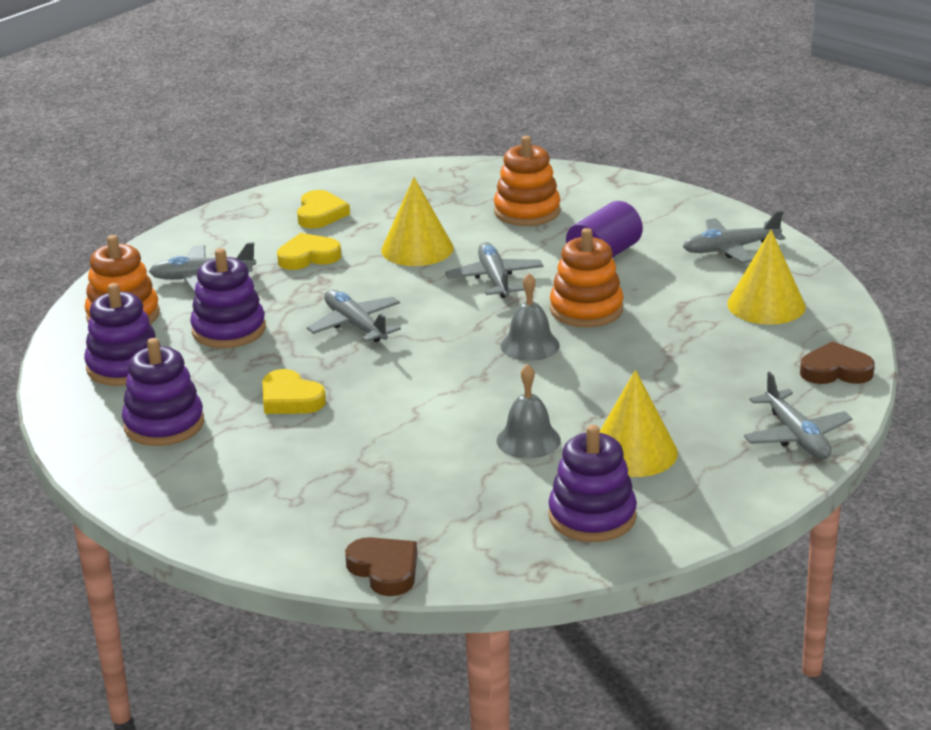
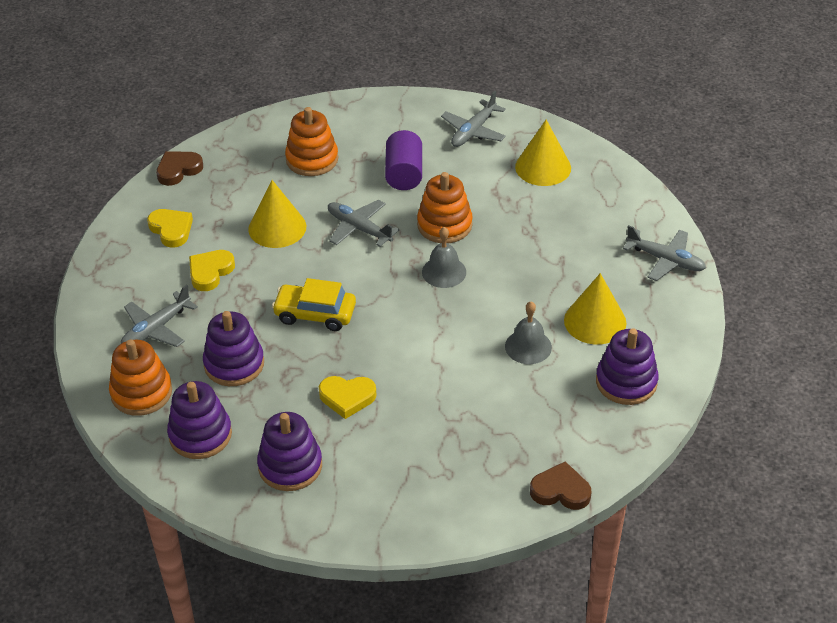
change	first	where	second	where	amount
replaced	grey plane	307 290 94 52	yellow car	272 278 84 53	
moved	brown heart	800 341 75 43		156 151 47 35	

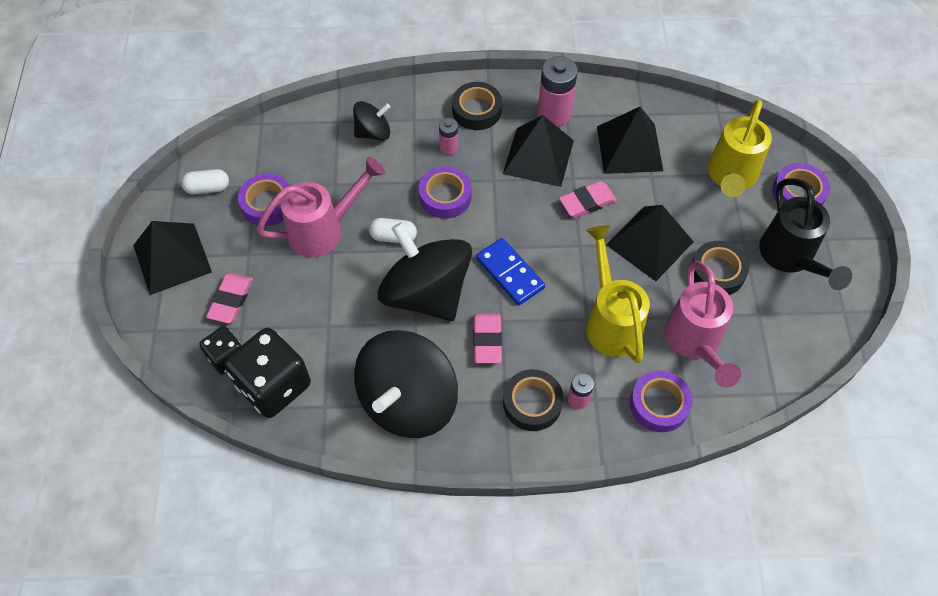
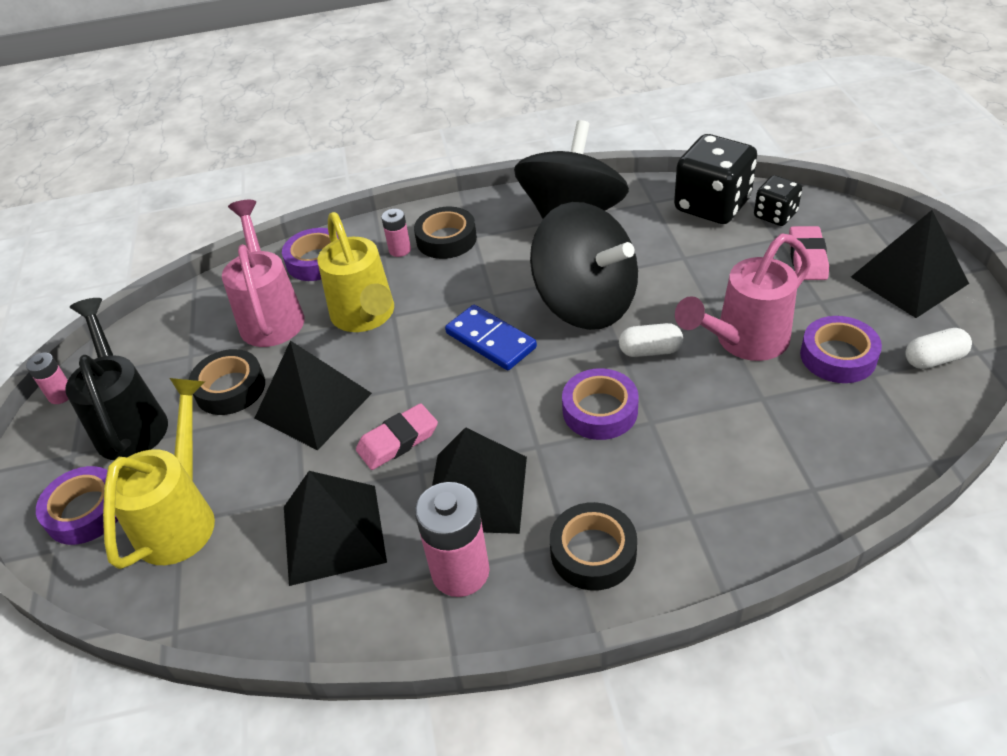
change	first	where	second	where	amount
removed	black spinning top	353 101 37 40			
moved	pink battery	439 118 19 37		26 353 43 51	
removed	pink eraser	473 313 29 50			

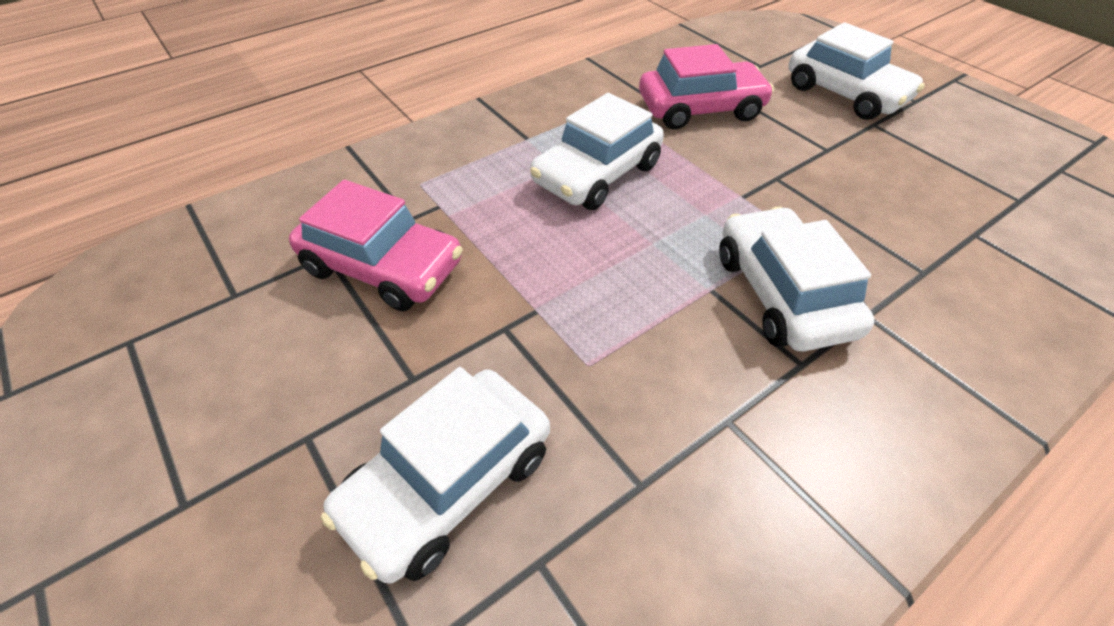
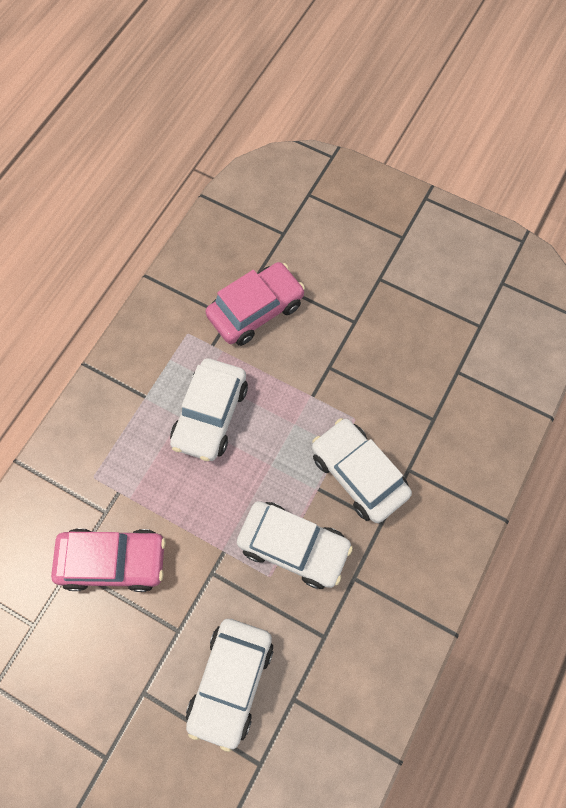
change	first	where	second	where	amount
moved	white car	788 22 137 98		237 501 116 88	

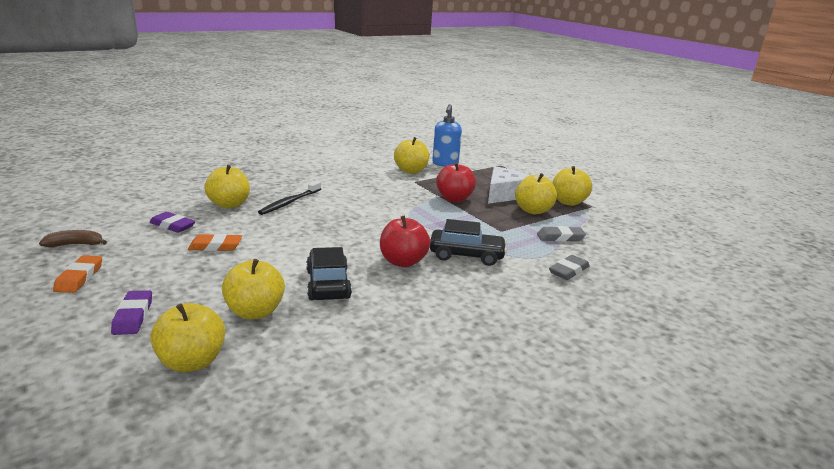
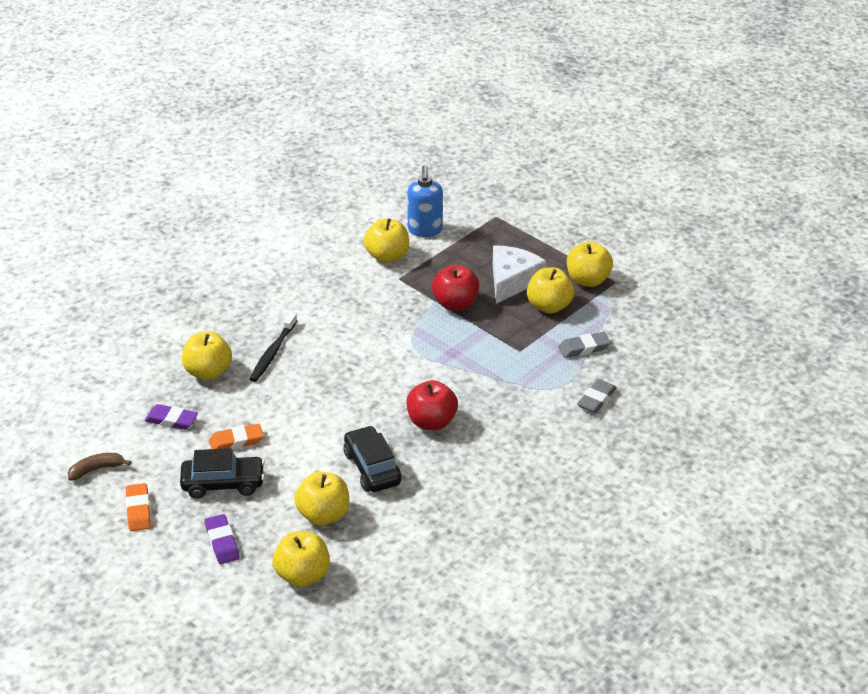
change	first	where	second	where	amount
moved	black car	430 219 77 47		180 448 85 50	

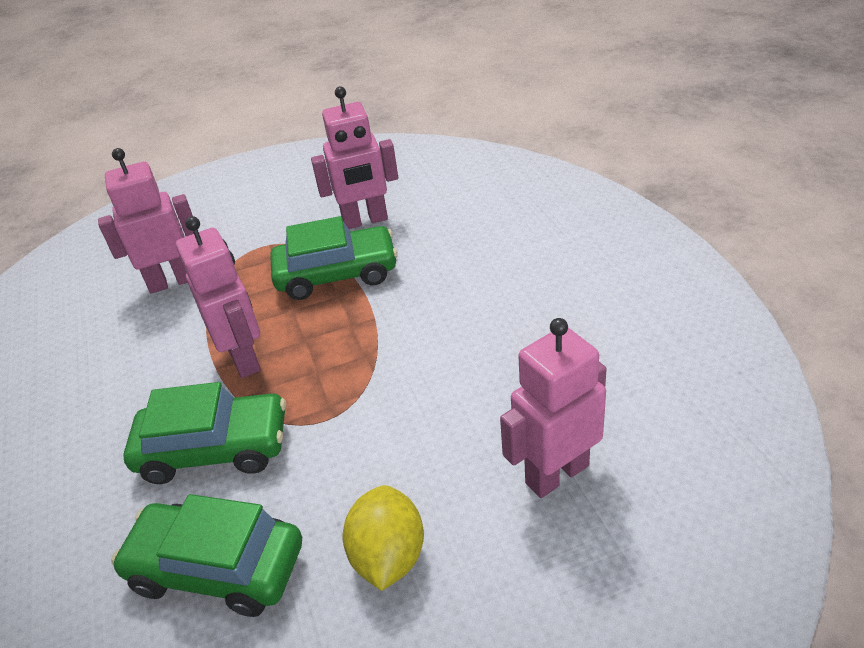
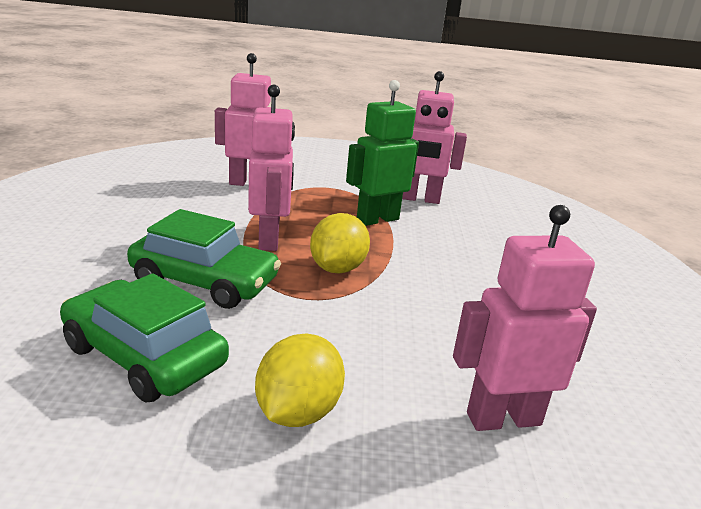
change	first	where	second	where	amount
replaced	green car	270 216 128 84	green robot	346 80 73 146	
added			yellow lemon	310 213 60 60	

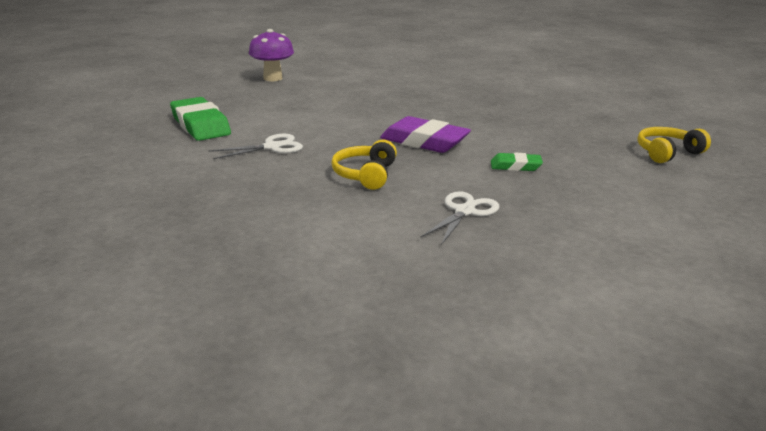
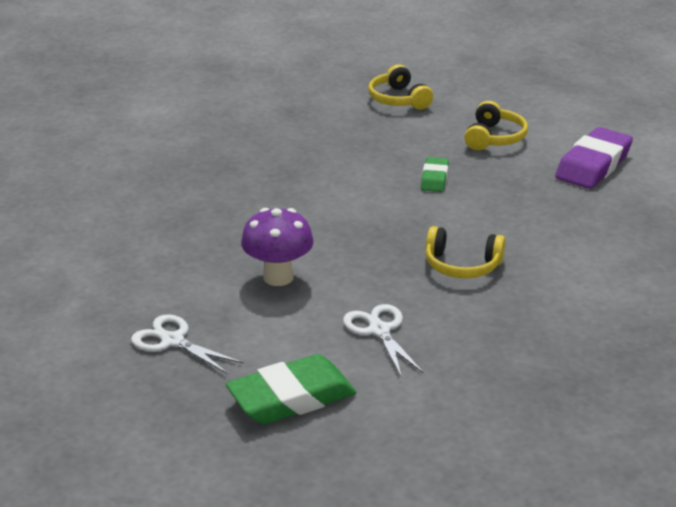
change	first	where	second	where	amount
moved	purple mushroom	249 29 45 52		241 208 73 78	
moved	purple eraser	380 116 91 37		555 127 78 62	
moved	white scissors	421 191 78 54		131 314 112 60	
added			yellow headphones	464 101 64 49	

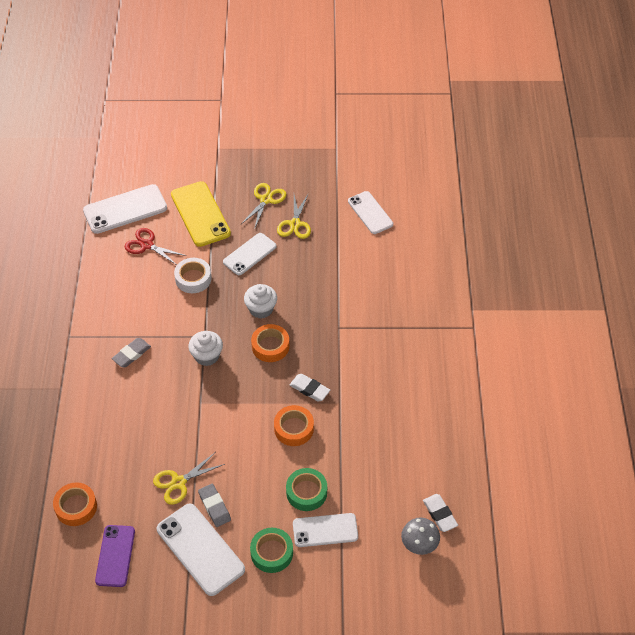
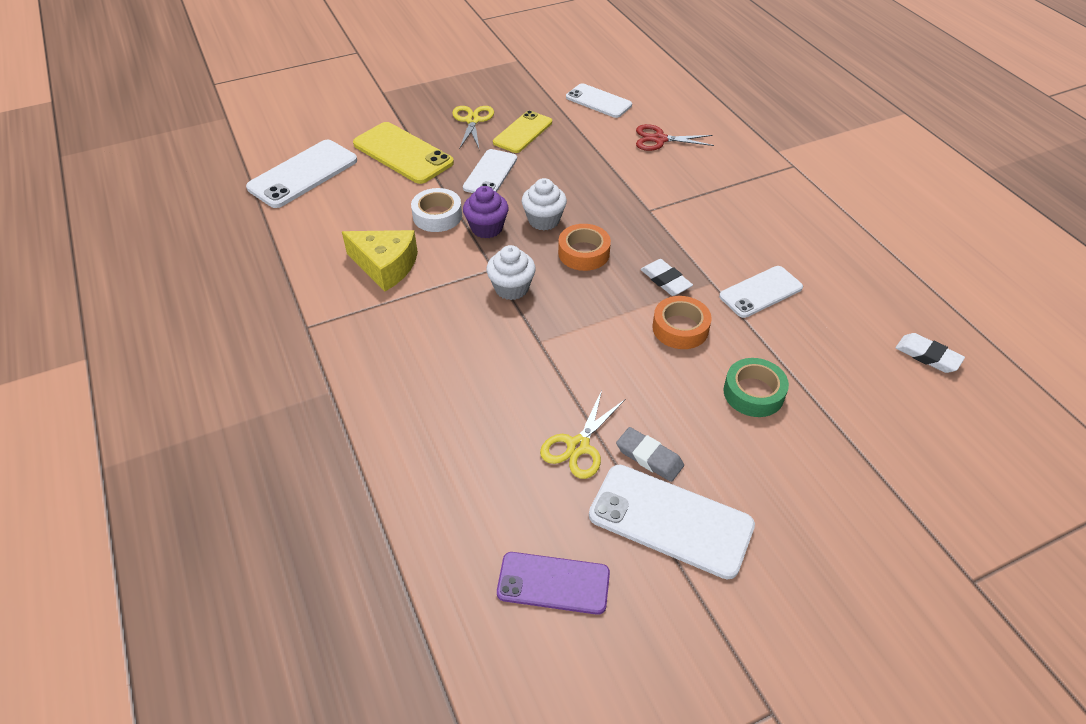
change	first	where	second	where	amount
replaced	yellow scissors	277 193 34 46	yellow phone	493 111 59 42	
moved	red scissors	125 228 62 37		636 124 78 27	
removed	grey eraser	112 338 39 29			
turned	white eraser	290 374 40 28		640 259 53 37	45 degrees clockwise
removed	orange tape	53 482 44 44			
moved	white phone	293 513 65 34		719 266 84 52	
removed	grey mushroom	401 517 39 38			
turned	purple phone	95 525 40 62		497 552 113 63	60 degrees counterclockwise
removed	green tape	250 528 43 45			
added			purple cupcake	463 186 46 52	
added			yellow cheese	342 230 76 61	

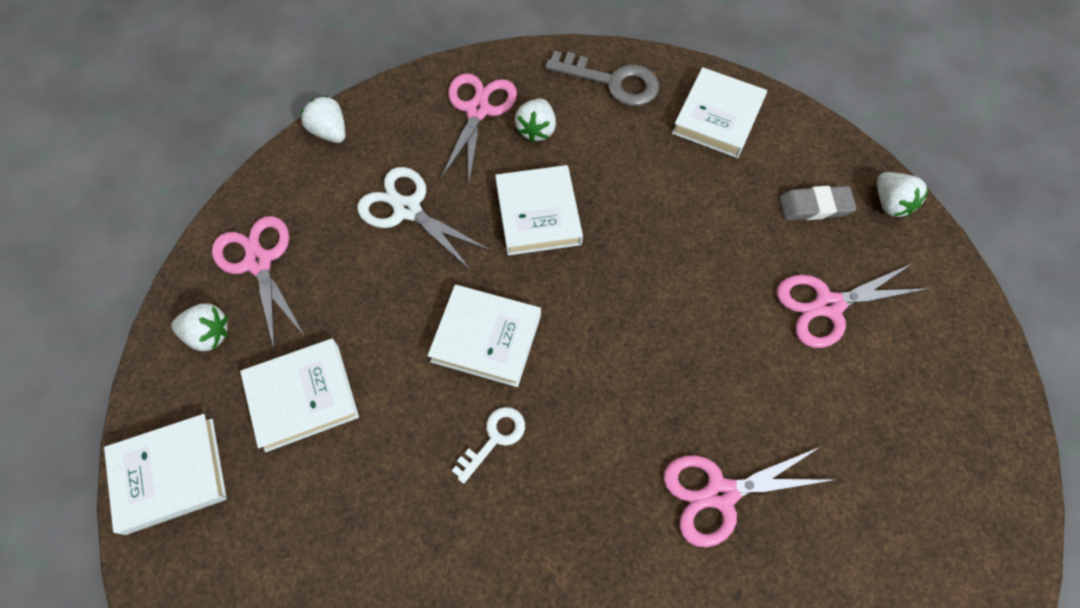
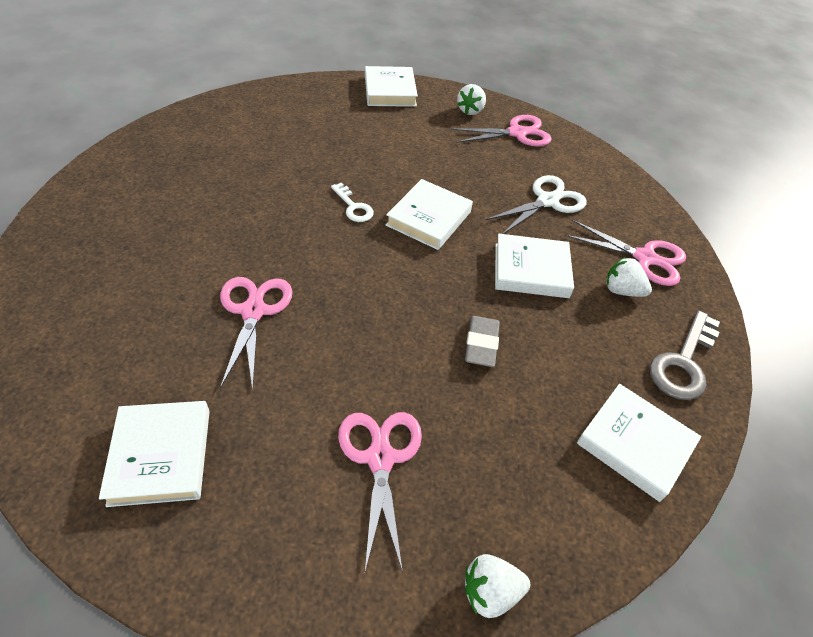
change	first	where	second	where	amount
removed	white strawberry	301 96 45 47			
moved	grey eraser	779 186 78 34		465 316 35 51	
moved	white book	240 338 119 114		99 401 111 106	

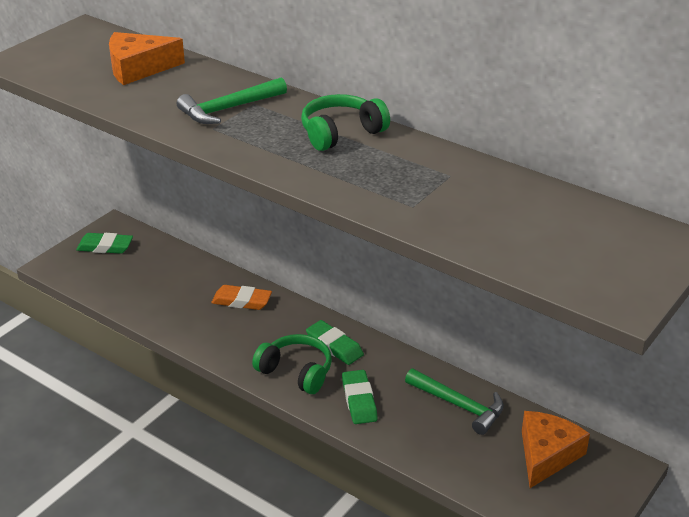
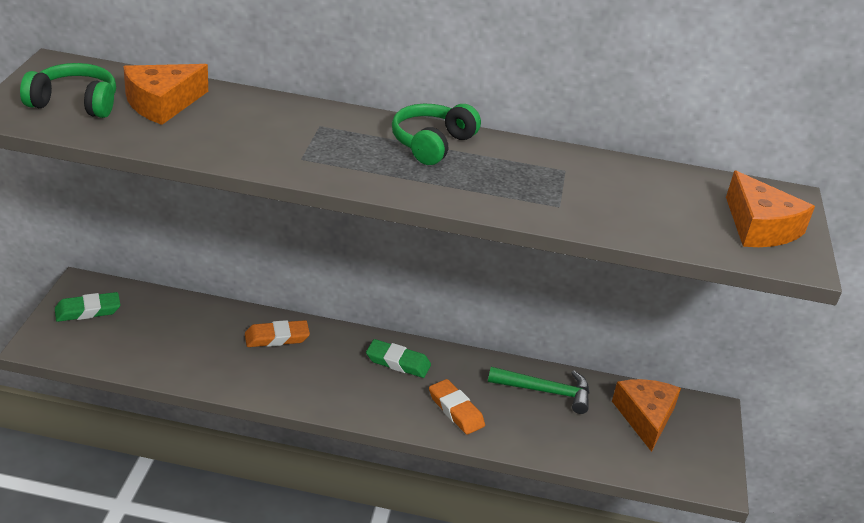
change	first	where	second	where	amount
removed	green hammer	177 77 110 47			
moved	green headphones	252 334 80 60		20 63 96 55	
recoloured	green eraser	342 370 36 54	orange eraser	429 379 56 56	
added			orange cheese	726 171 89 76	

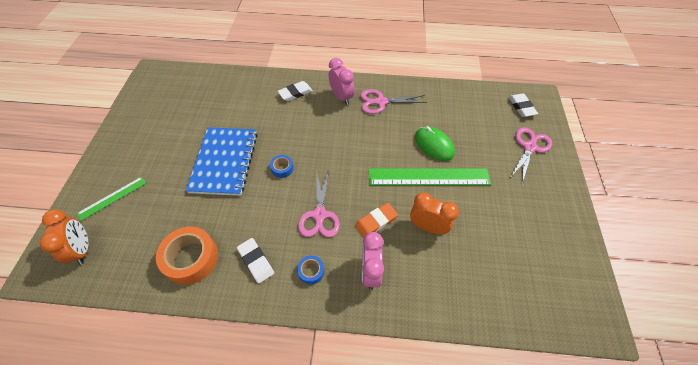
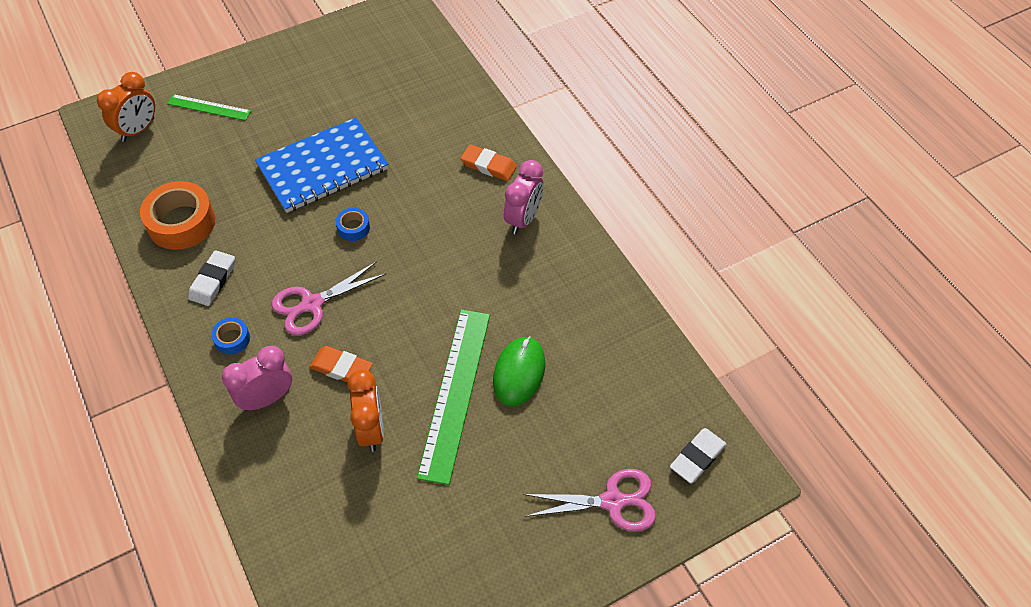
change	first	where	second	where	amount
recoloured	white eraser	278 81 35 20	orange eraser	461 144 56 37	
removed	pink scissors	360 89 67 25			
turned	green ruler	369 168 122 17		417 310 73 175	45 degrees clockwise

